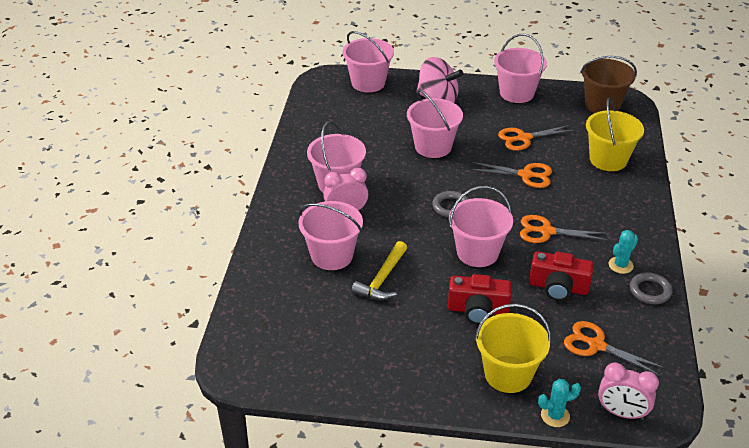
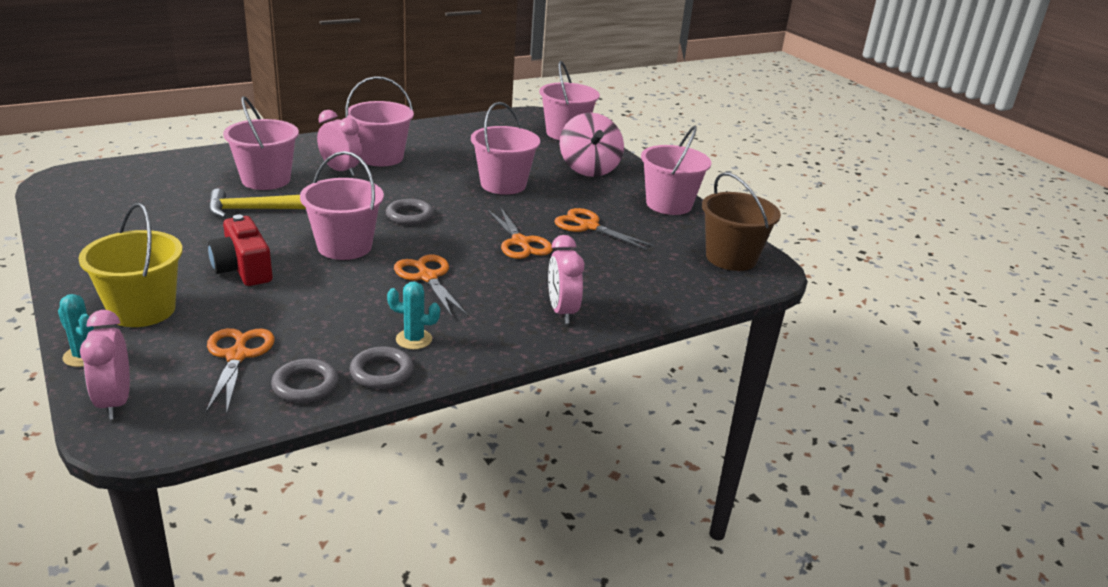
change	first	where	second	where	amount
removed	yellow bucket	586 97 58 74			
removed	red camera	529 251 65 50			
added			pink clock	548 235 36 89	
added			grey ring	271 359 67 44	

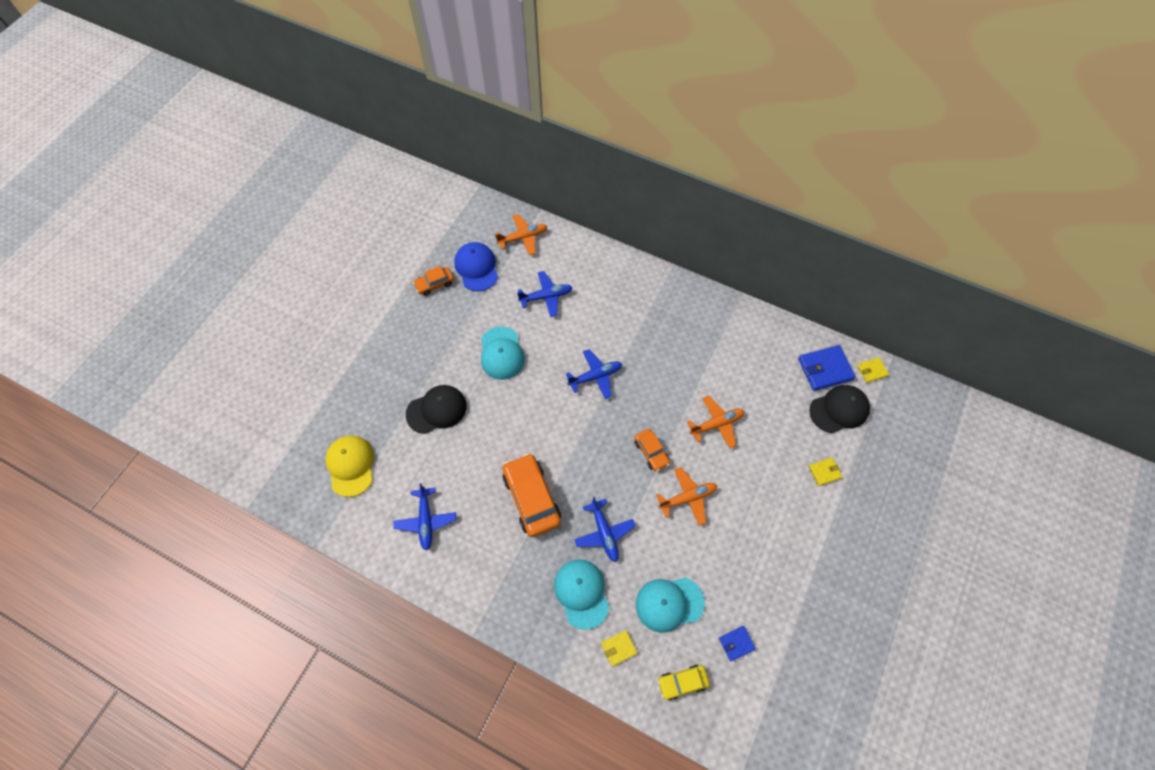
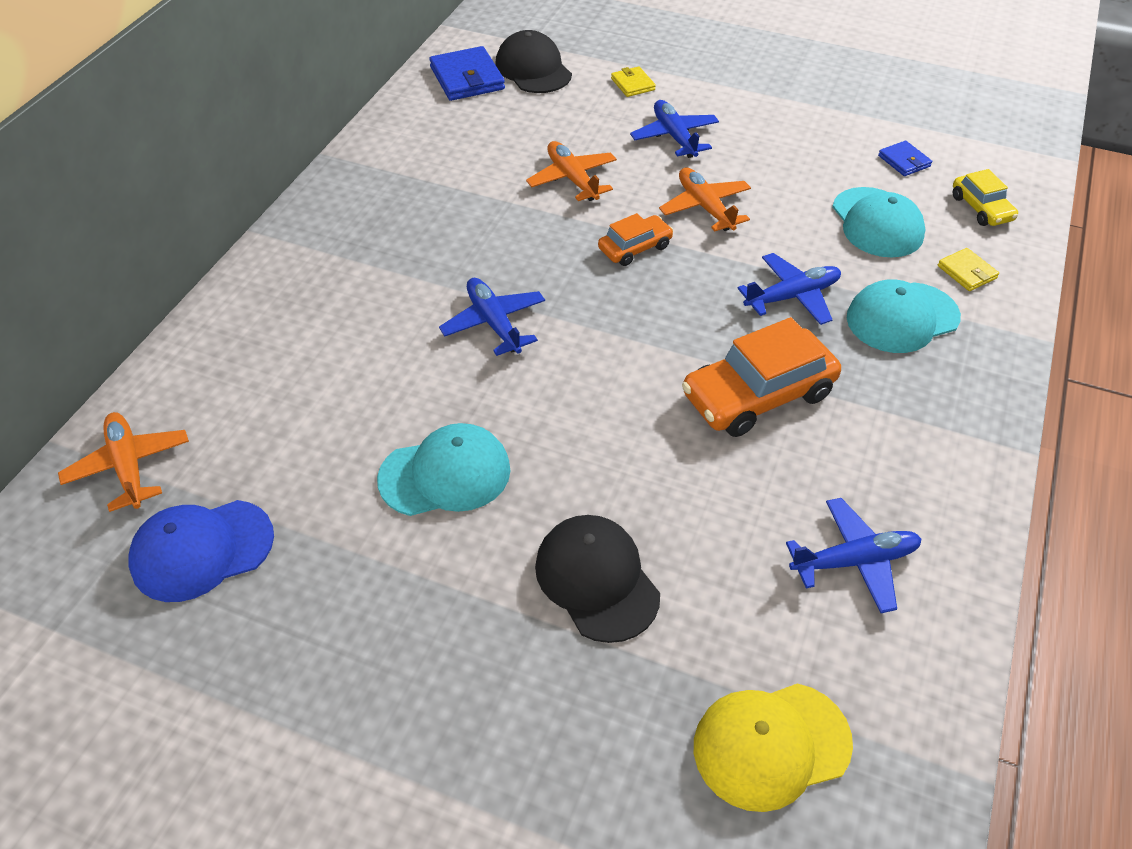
change	first	where	second	where	amount
removed	orange car	413 266 41 30			
moved	blue plane	517 271 56 46		630 100 89 58	
removed	yellow wallet	857 357 32 26			

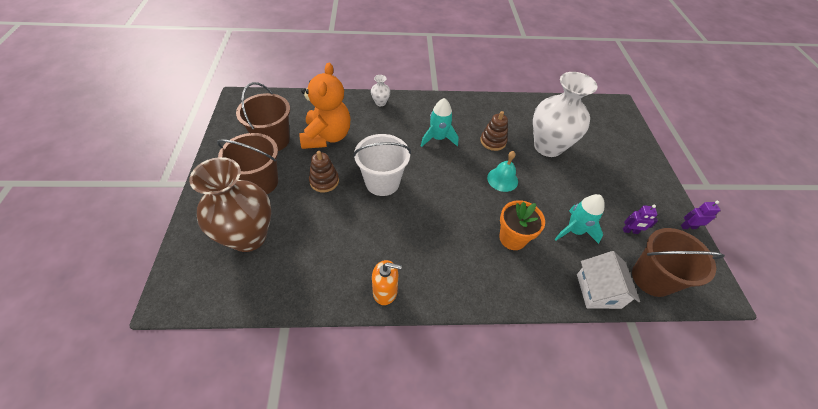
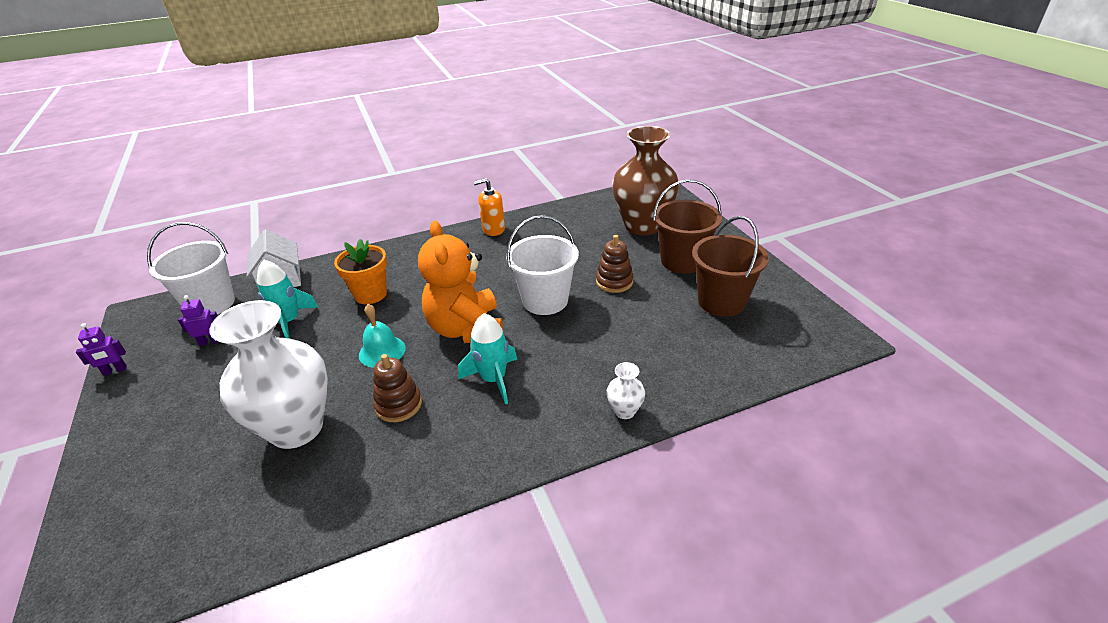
change	first	where	second	where	amount
moved	orange teddy bear	300 63 50 86		418 220 85 123	
recoloured	brown bucket	632 228 93 69	white bucket	147 222 88 93	

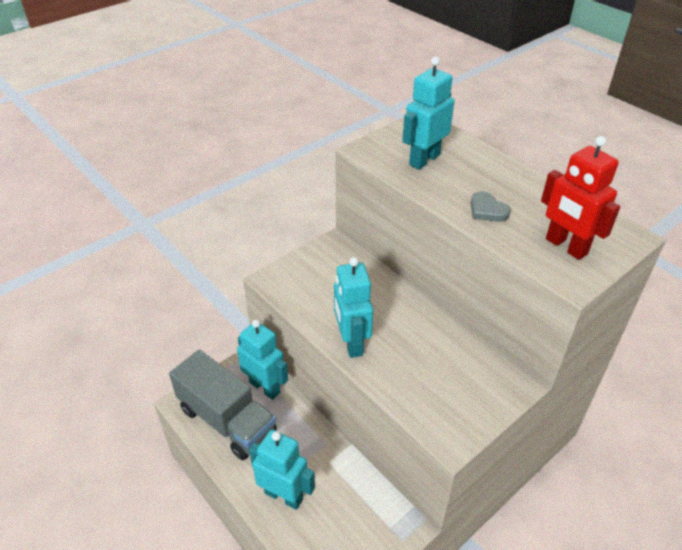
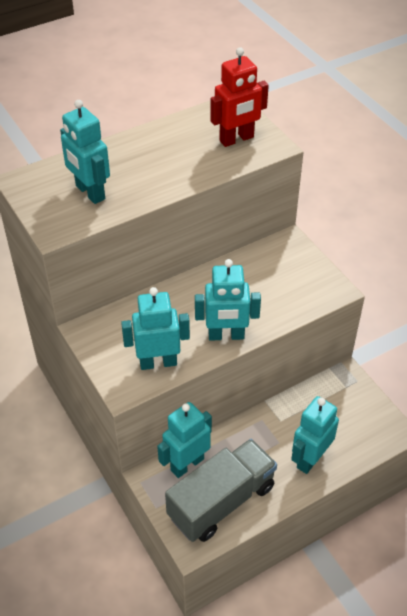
change	first	where	second	where	amount
removed	grey heart	471 191 40 31			
added			turquoise robot	121 287 69 83	

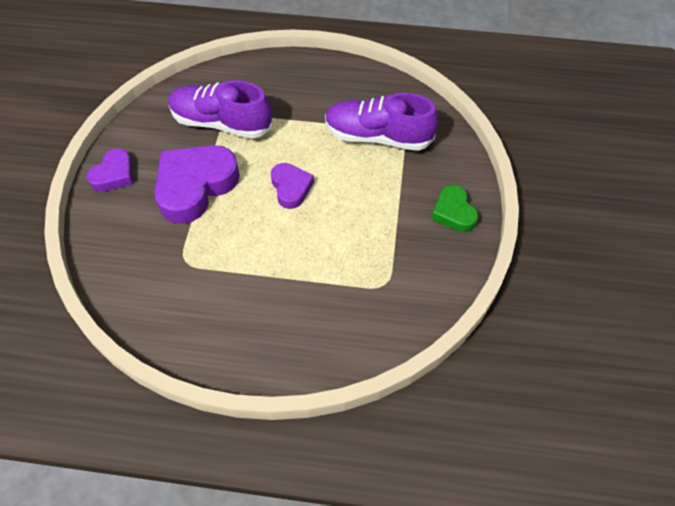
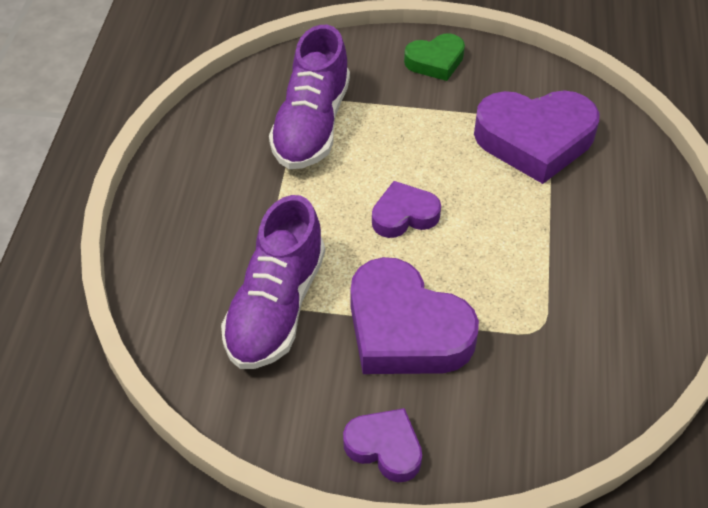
change	first	where	second	where	amount
added			purple heart	474 90 126 94	

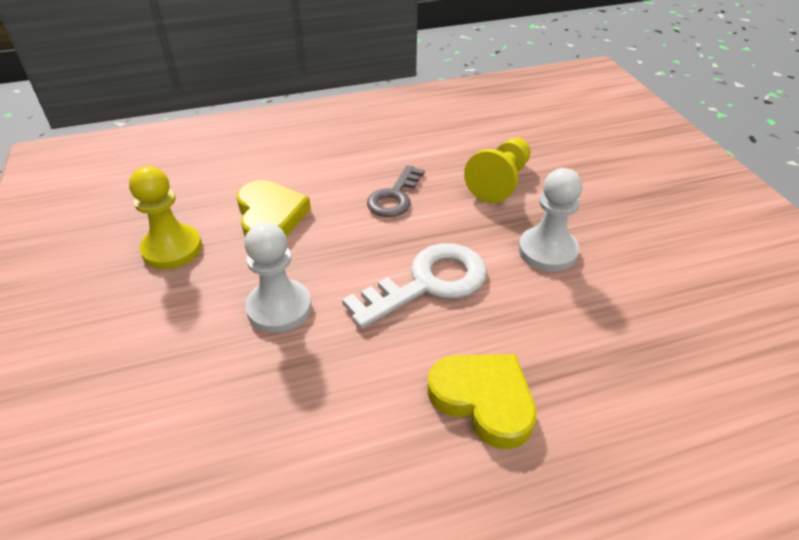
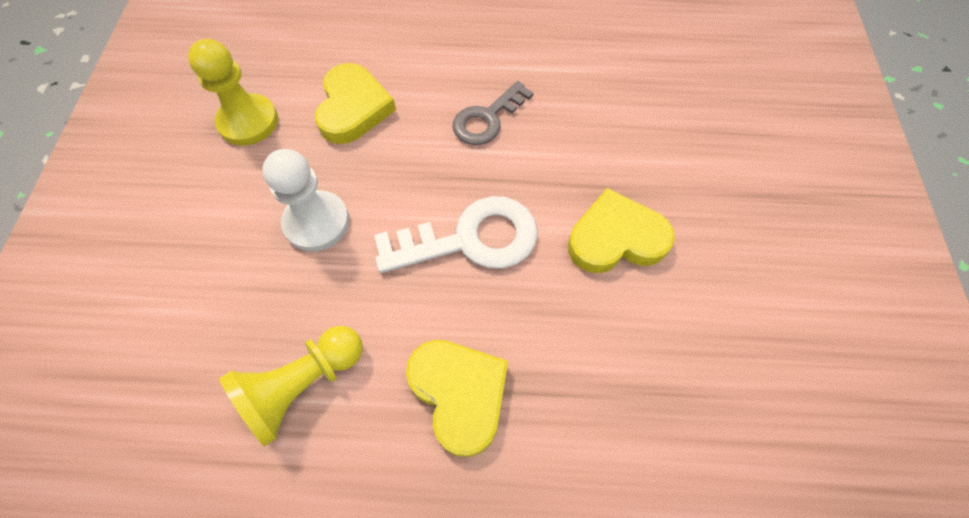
change	first	where	second	where	amount
moved	yellow pawn	464 138 66 65		219 326 144 121	
replaced	white pawn	518 168 64 104	yellow heart	568 188 107 85	

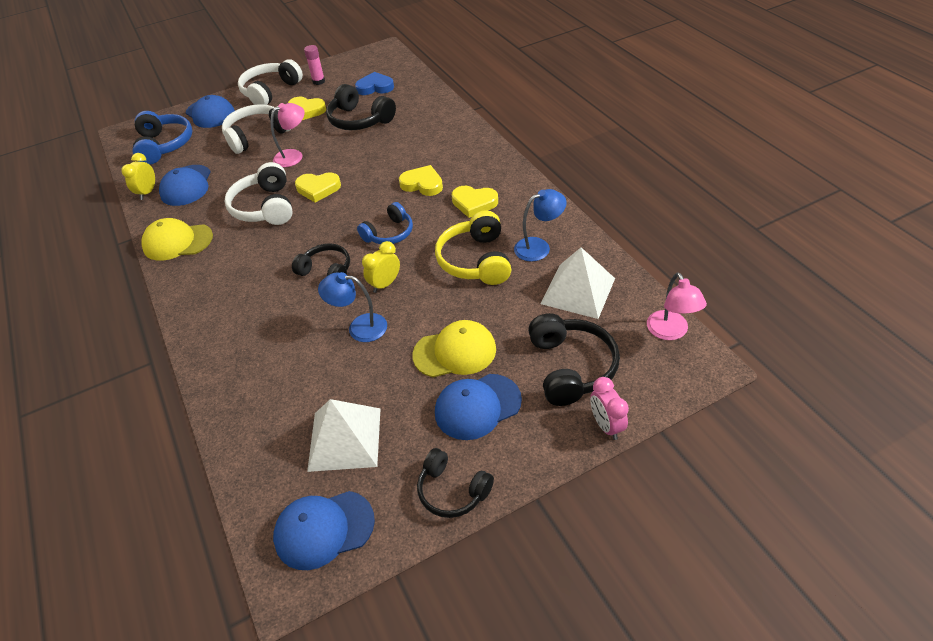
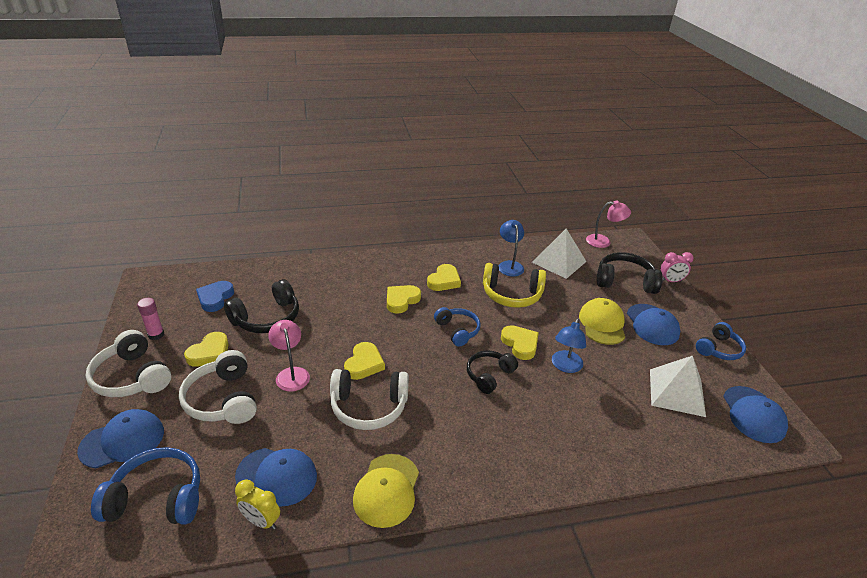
change	first	where	second	where	amount
replaced	yellow clock	362 241 38 52	yellow heart	501 325 38 35	
recoloured	black headphones	417 448 77 70	blue headphones	696 322 50 38	

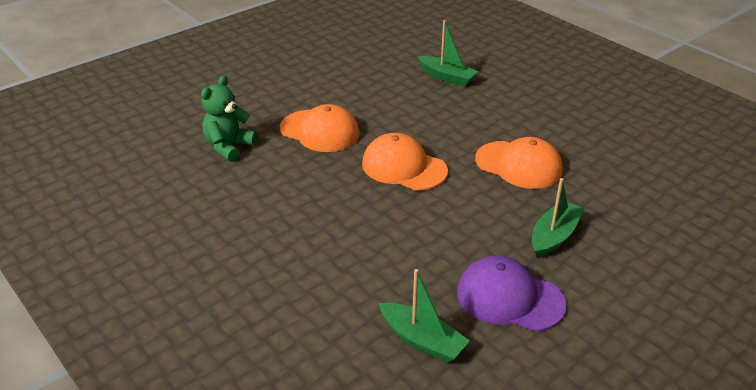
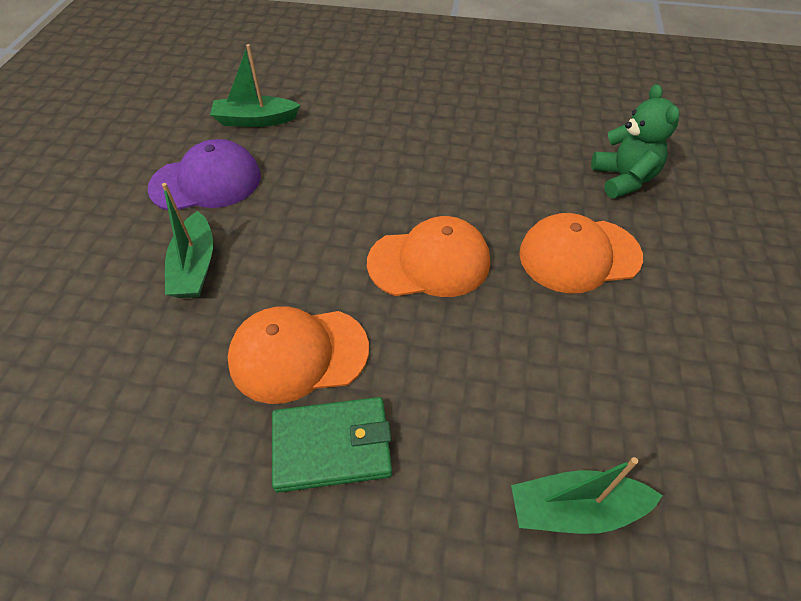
change	first	where	second	where	amount
added			green wallet	272 397 120 95	

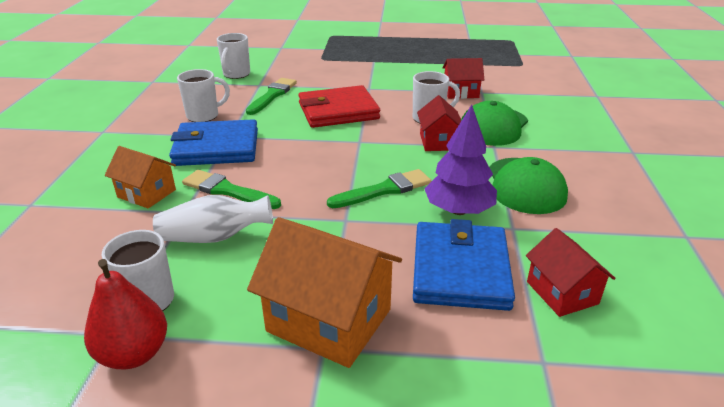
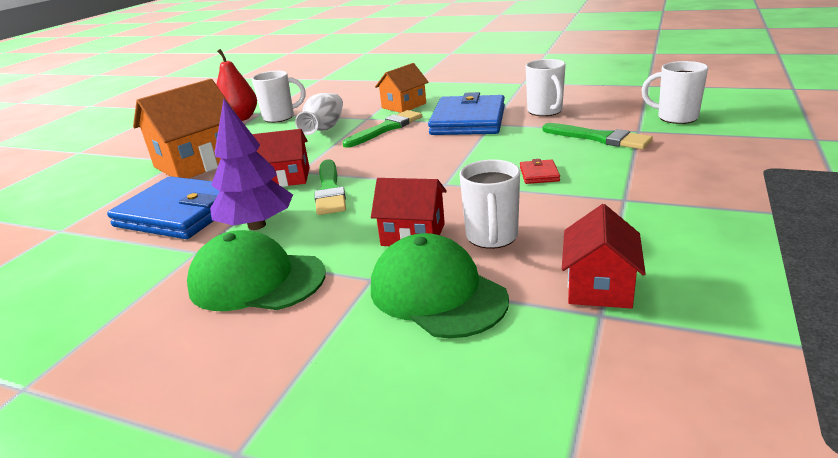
change	first	where	second	where	amount
resized	red wallet	298 85 82 43		520 159 40 25	x0.40
moved	red house	526 228 90 89		252 129 58 58	

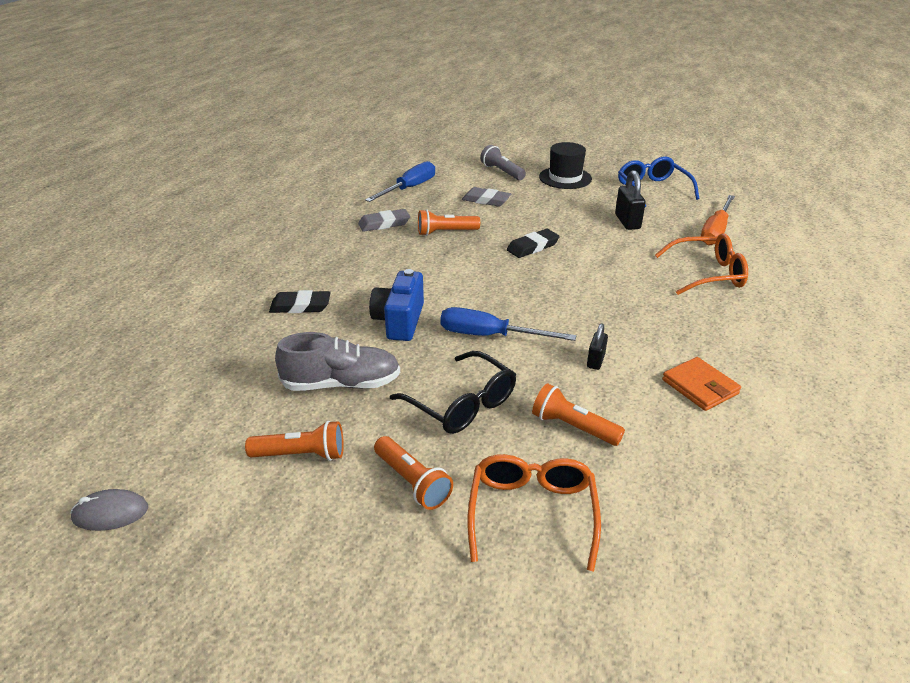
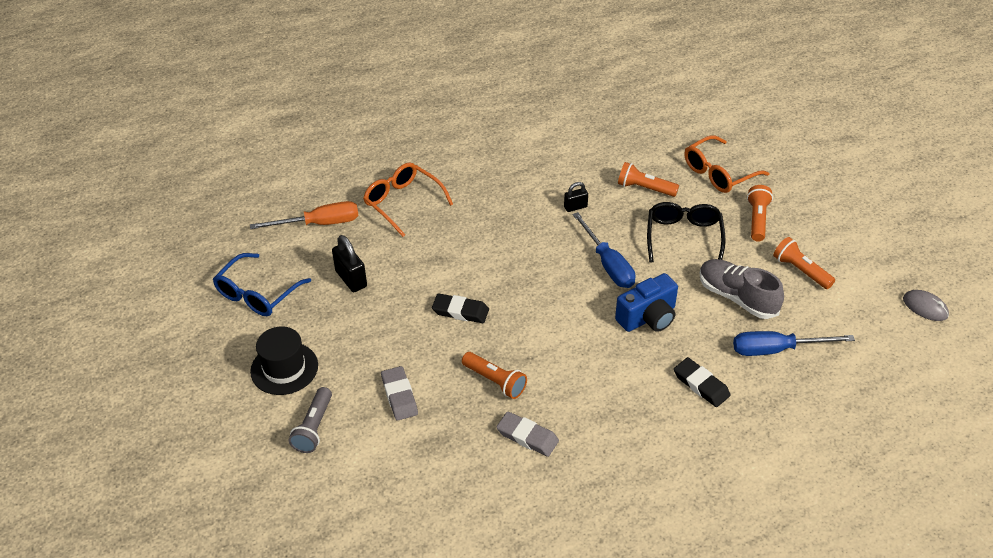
change	first	where	second	where	amount
moved	blue screwdriver	365 161 70 41		733 331 122 25	
turned	black padlock	615 170 31 60		332 235 35 57	75 degrees counterclockwise
removed	orange wallet	662 357 79 54			
turned	orange flashlight	532 383 93 63		618 162 61 35	120 degrees clockwise

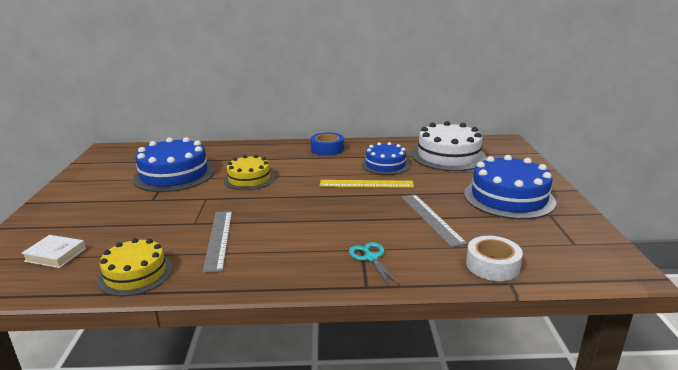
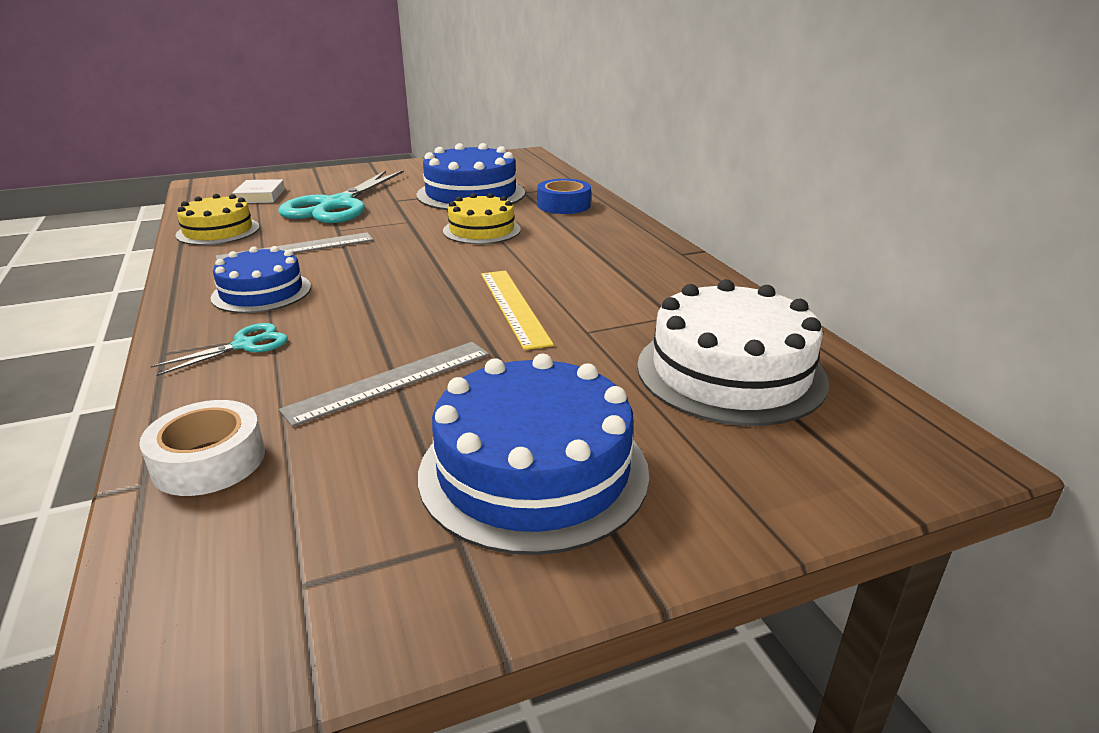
change	first	where	second	where	amount
moved	blue tape	311 132 33 24		537 179 54 35	
moved	blue cake	362 142 48 33		211 246 100 67	
added			turquoise scissors	278 170 126 53	

